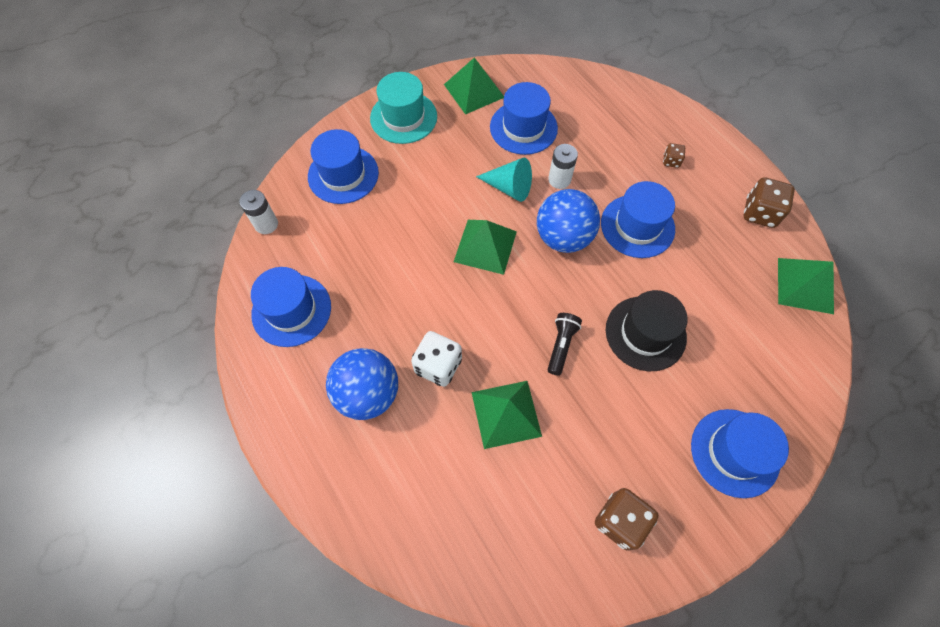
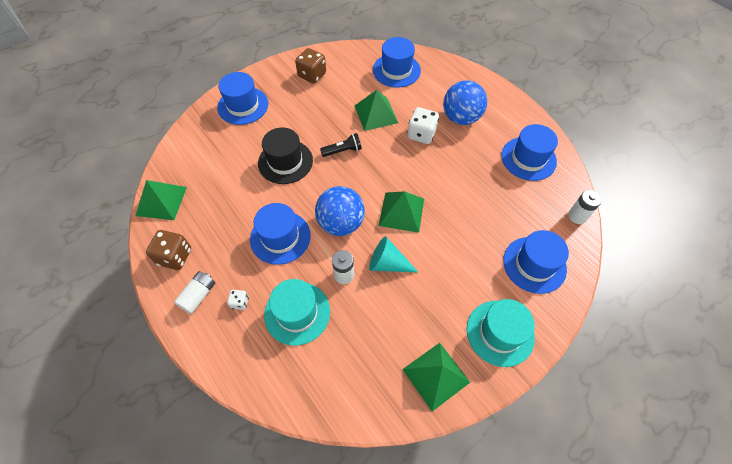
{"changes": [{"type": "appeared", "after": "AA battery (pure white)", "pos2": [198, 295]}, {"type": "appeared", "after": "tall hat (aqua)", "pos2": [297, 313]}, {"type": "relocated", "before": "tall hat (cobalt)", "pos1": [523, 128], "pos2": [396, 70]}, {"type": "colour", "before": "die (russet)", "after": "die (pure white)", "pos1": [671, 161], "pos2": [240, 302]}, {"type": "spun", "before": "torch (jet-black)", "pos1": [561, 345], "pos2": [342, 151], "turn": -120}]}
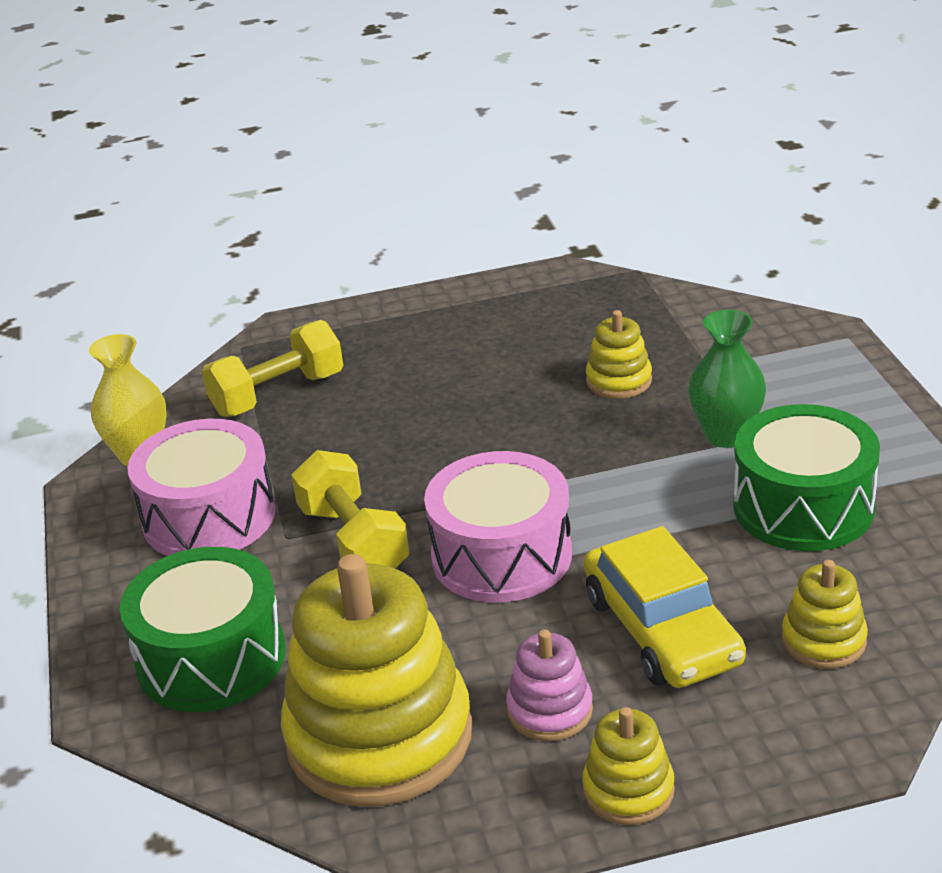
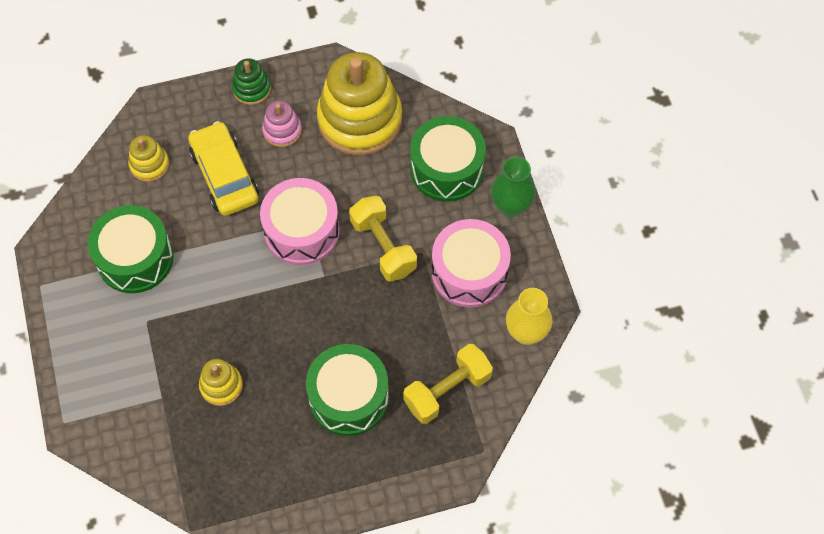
{"changes": [{"type": "appeared", "after": "toy drum (green)", "pos2": [348, 397]}, {"type": "relocated", "before": "vase (green)", "pos1": [726, 435], "pos2": [511, 206]}, {"type": "colour", "before": "stacking toy (bright yellow)", "after": "stacking toy (green)", "pos1": [628, 790], "pos2": [251, 89]}]}
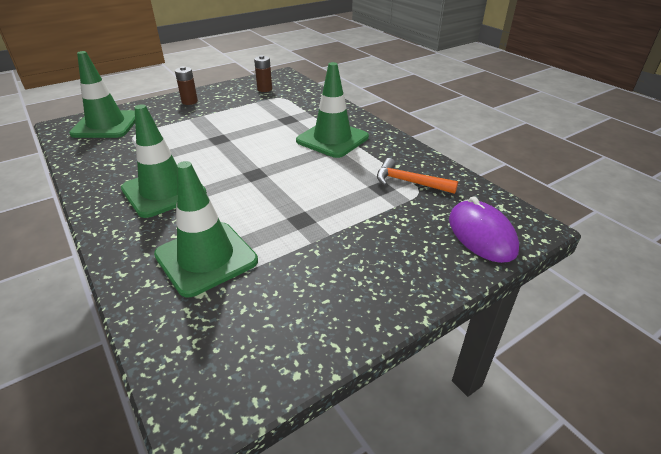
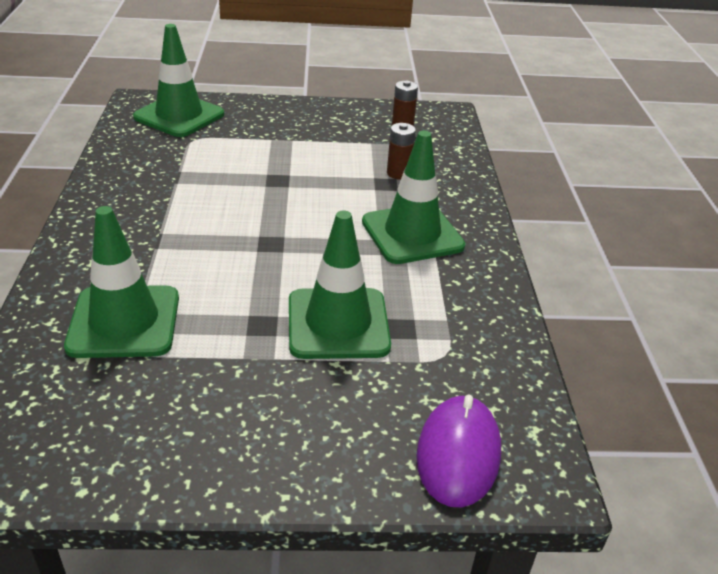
{"changes": [{"type": "missing", "before": "hammer (orange)", "pos1": [409, 182]}, {"type": "relocated", "before": "road cone (green)", "pos1": [164, 191], "pos2": [338, 324]}, {"type": "relocated", "before": "AA battery (russet)", "pos1": [189, 102], "pos2": [398, 173]}]}
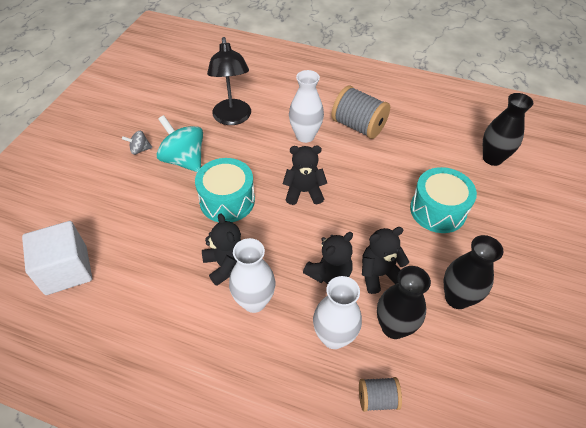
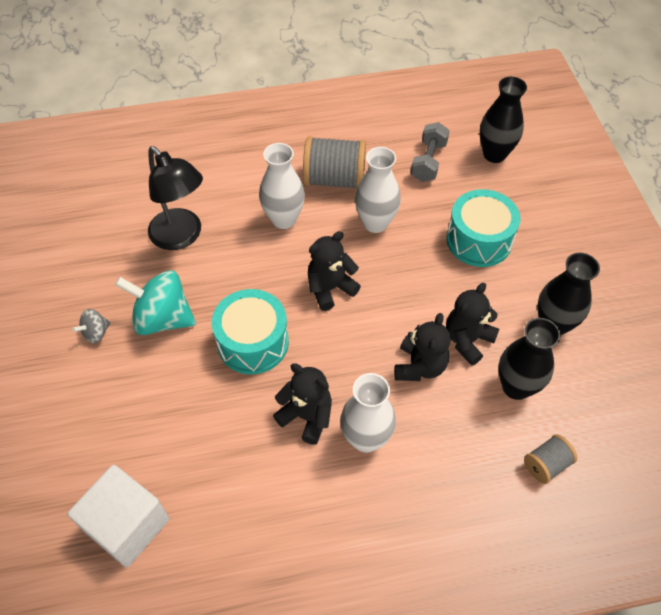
{"changes": [{"type": "appeared", "after": "free weight (ash-grey)", "pos2": [428, 162]}, {"type": "relocated", "before": "vase (pure white)", "pos1": [334, 337], "pos2": [375, 223]}]}
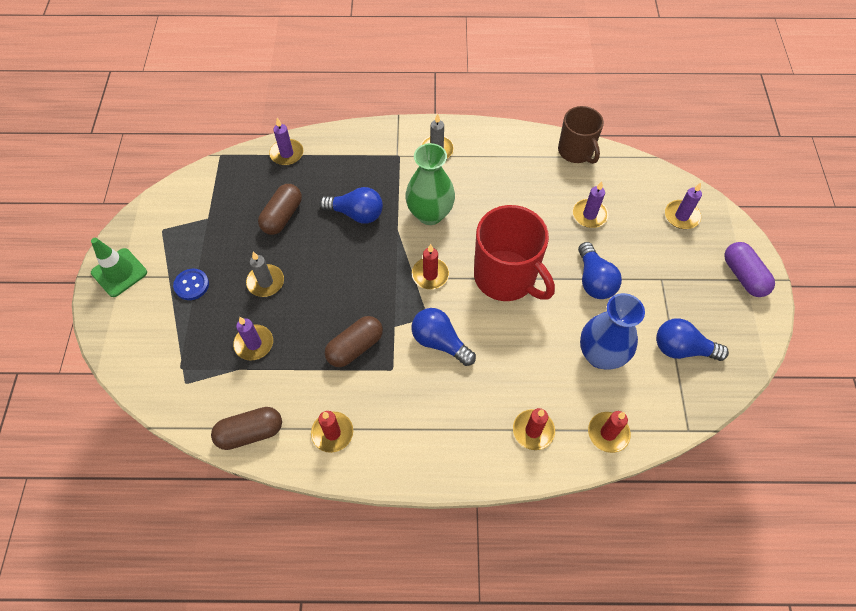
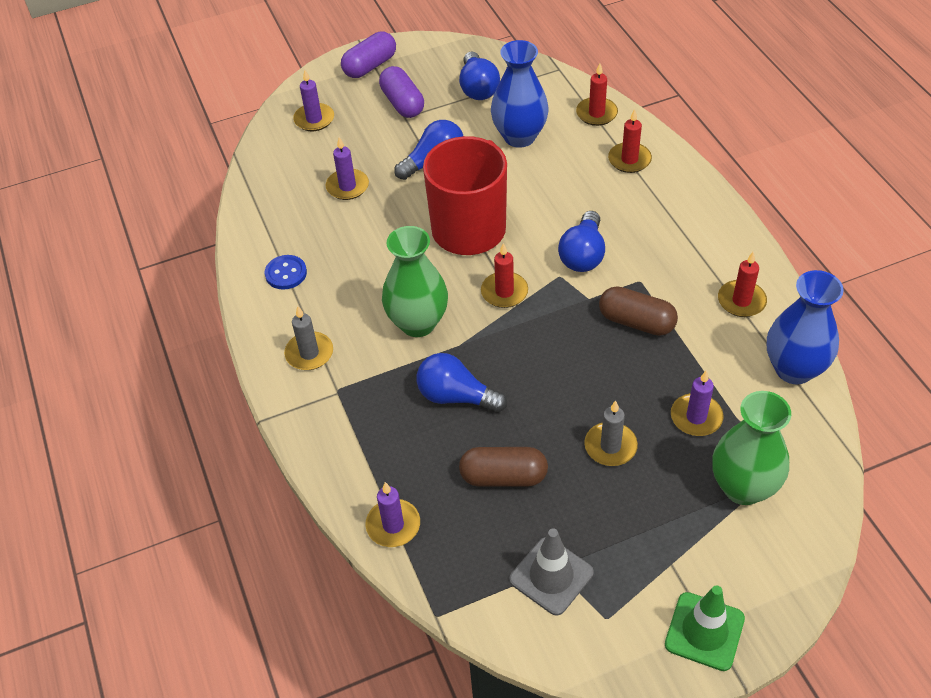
{"changes": [{"type": "missing", "before": "coffee mug (russet)", "pos1": [576, 151]}, {"type": "appeared", "after": "pill (royal purple)", "pos2": [402, 103]}, {"type": "appeared", "after": "road cone (ash-grey)", "pos2": [551, 576]}, {"type": "appeared", "after": "vase (green)", "pos2": [743, 487]}, {"type": "relocated", "before": "button (cobalt)", "pos1": [191, 285], "pos2": [286, 273]}, {"type": "exchanged", "before": "pill (russet)", "after": "vase (cobalt)", "pos1": [250, 433], "pos2": [794, 369]}, {"type": "spun", "before": "lightbulb (cobalt)", "pos1": [356, 214], "pos2": [456, 396], "turn": -60}]}
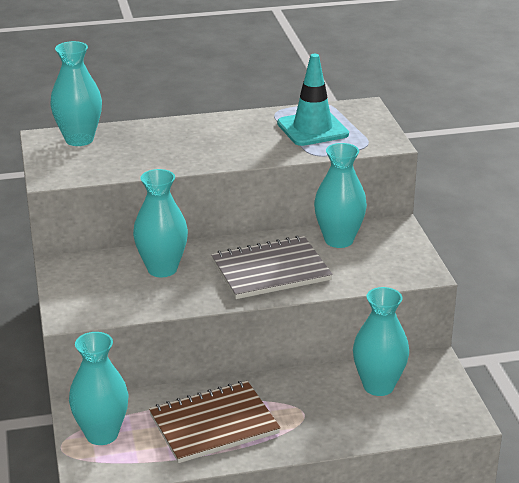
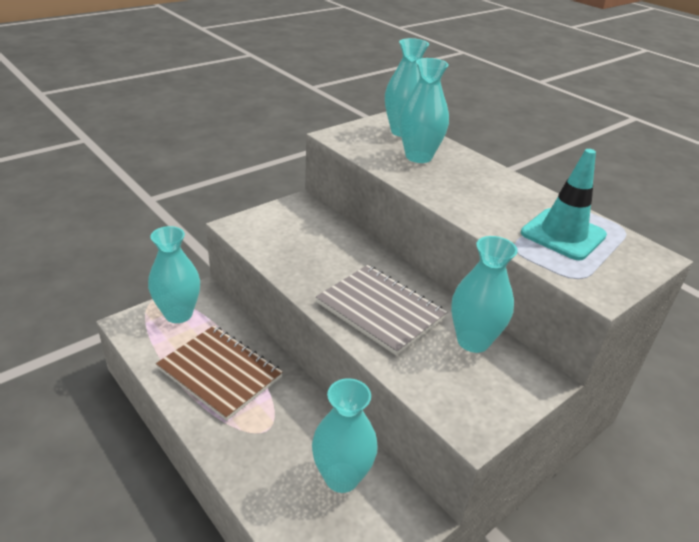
{"changes": [{"type": "relocated", "before": "vase (aqua)", "pos1": [162, 269], "pos2": [418, 157]}]}
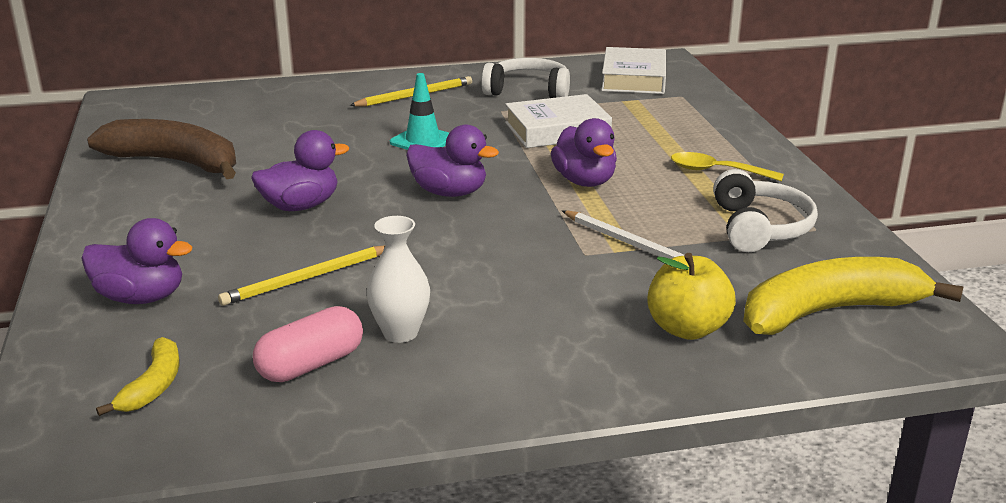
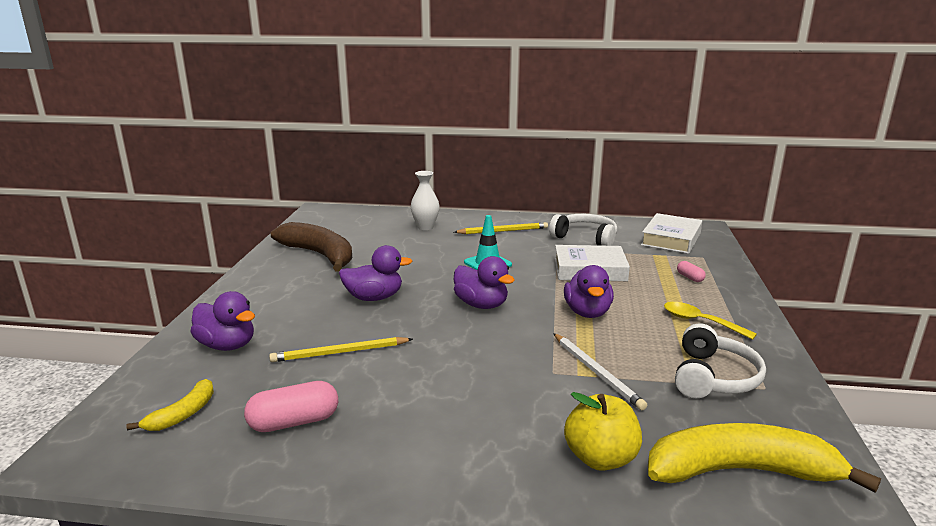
{"changes": [{"type": "appeared", "after": "pill (pink)", "pos2": [690, 278]}, {"type": "relocated", "before": "vase (pure white)", "pos1": [400, 333], "pos2": [425, 227]}]}
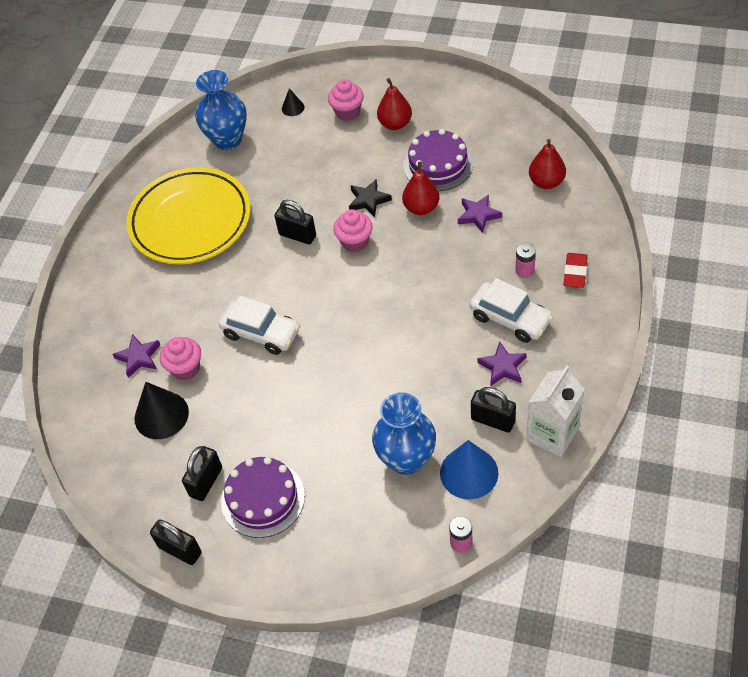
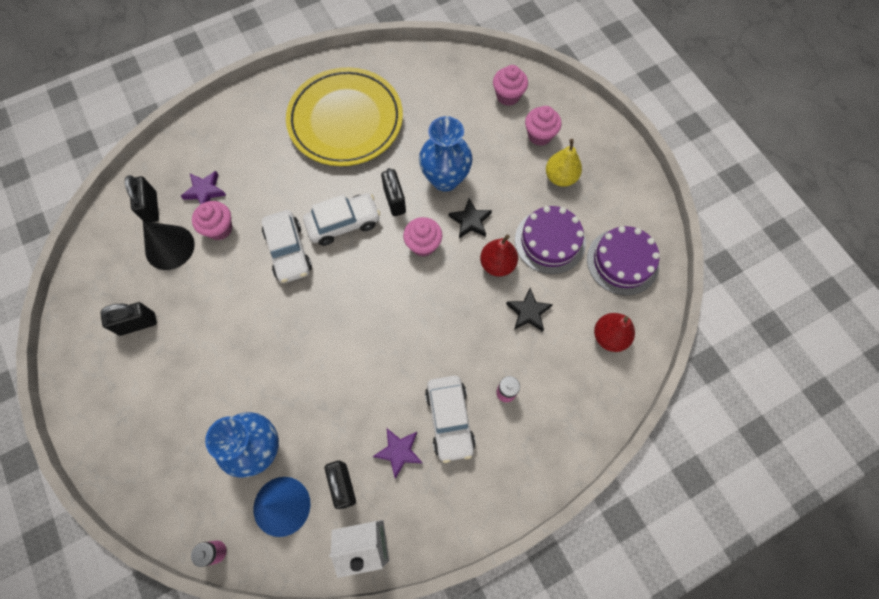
{"changes": [{"type": "missing", "before": "eraser (red)", "pos1": [575, 272]}, {"type": "appeared", "after": "automobile (pure white)", "pos2": [343, 223]}, {"type": "relocated", "before": "small lock (jet-black)", "pos1": [180, 550], "pos2": [151, 207]}, {"type": "relocated", "before": "vase (cobalt)", "pos1": [227, 140], "pos2": [445, 179]}, {"type": "relocated", "before": "layer cake (royal purple)", "pos1": [263, 498], "pos2": [622, 261]}, {"type": "exchanged", "before": "solid cone (jet-black)", "after": "cupcake (pink)", "pos1": [293, 108], "pos2": [508, 96]}, {"type": "colour", "before": "pear fruit (red)", "after": "pear fruit (bright yellow)", "pos1": [395, 124], "pos2": [560, 177]}, {"type": "colour", "before": "star shape (royal purple)", "after": "star shape (jet-black)", "pos1": [478, 215], "pos2": [528, 312]}]}
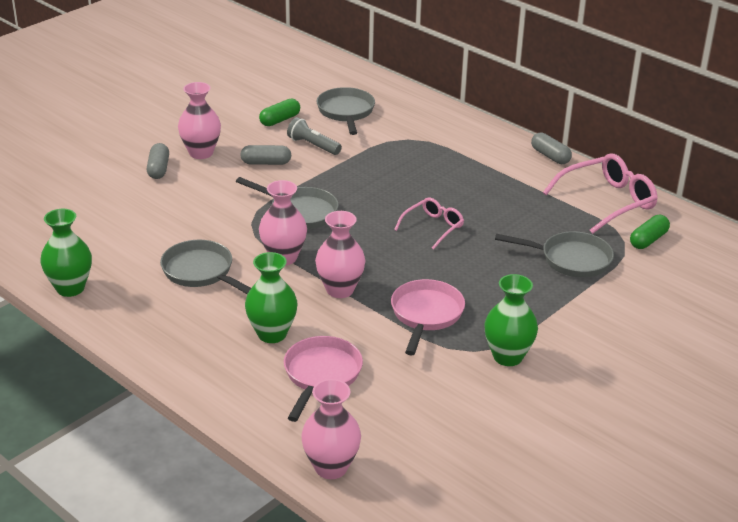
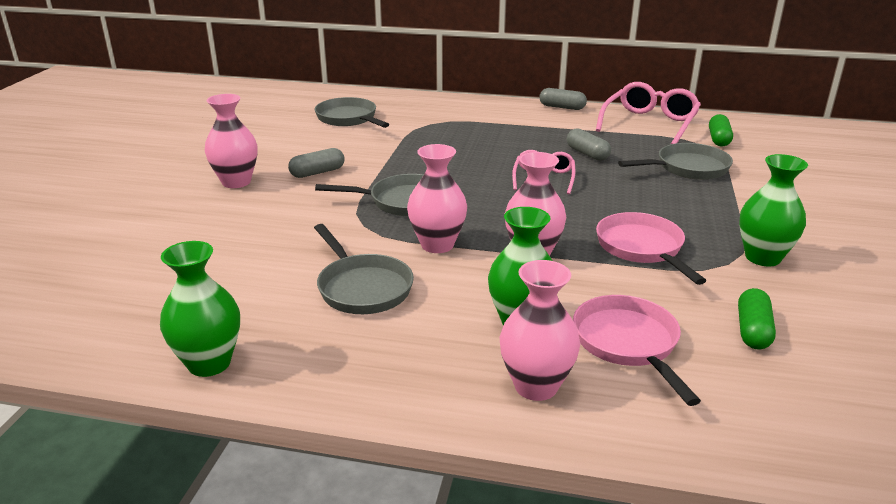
{"changes": [{"type": "missing", "before": "torch (ash-grey)", "pos1": [313, 145]}, {"type": "relocated", "before": "pill (ash-grey)", "pos1": [158, 169], "pos2": [587, 154]}, {"type": "relocated", "before": "pill (green)", "pos1": [280, 120], "pos2": [752, 330]}, {"type": "relocated", "before": "vase (pink)", "pos1": [331, 467], "pos2": [536, 386]}, {"type": "spun", "before": "frying pan (ash-grey)", "pos1": [201, 272], "pos2": [362, 288], "turn": -135}]}
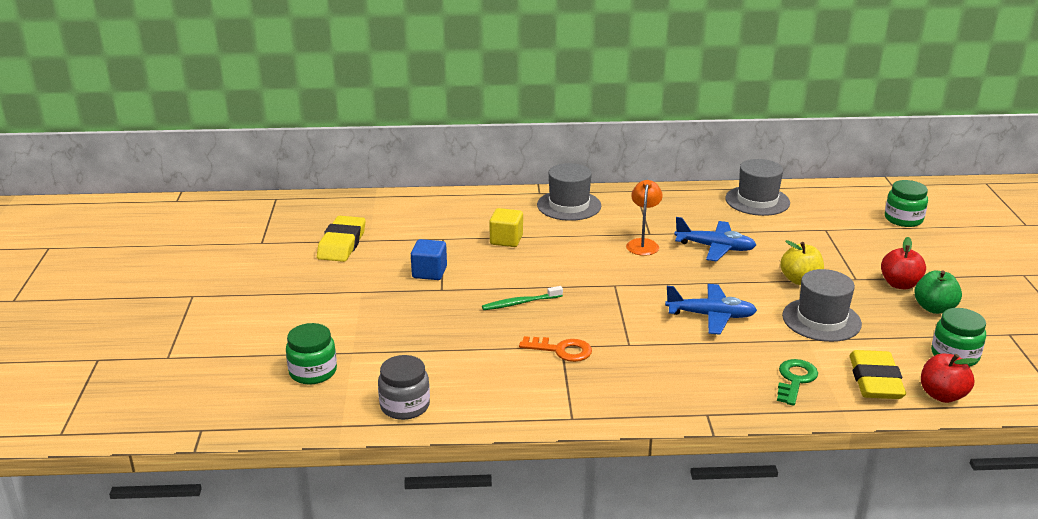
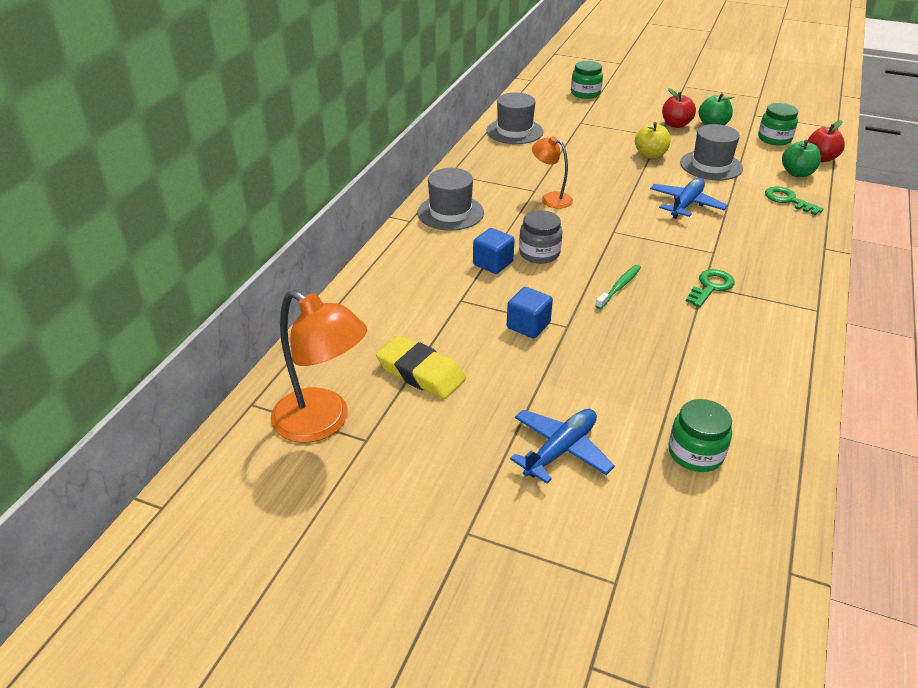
{"changes": [{"type": "appeared", "after": "reading lamp (orange)", "pos2": [323, 423]}, {"type": "relocated", "before": "preserve jar (ash-grey)", "pos1": [405, 406], "pos2": [539, 253]}, {"type": "relocated", "before": "plane (cobalt)", "pos1": [715, 248], "pos2": [560, 450]}, {"type": "exchanged", "before": "eraser (bright yellow)", "after": "apple fruit (green)", "pos1": [875, 381], "pos2": [797, 173]}, {"type": "colour", "before": "solid cube (bright yellow)", "after": "solid cube (cobalt)", "pos1": [506, 240], "pos2": [493, 263]}, {"type": "colour", "before": "key (orange)", "after": "key (green)", "pos1": [561, 350], "pos2": [710, 287]}, {"type": "spun", "before": "toothbrush (green)", "pos1": [520, 303], "pos2": [619, 287], "turn": -150}]}
